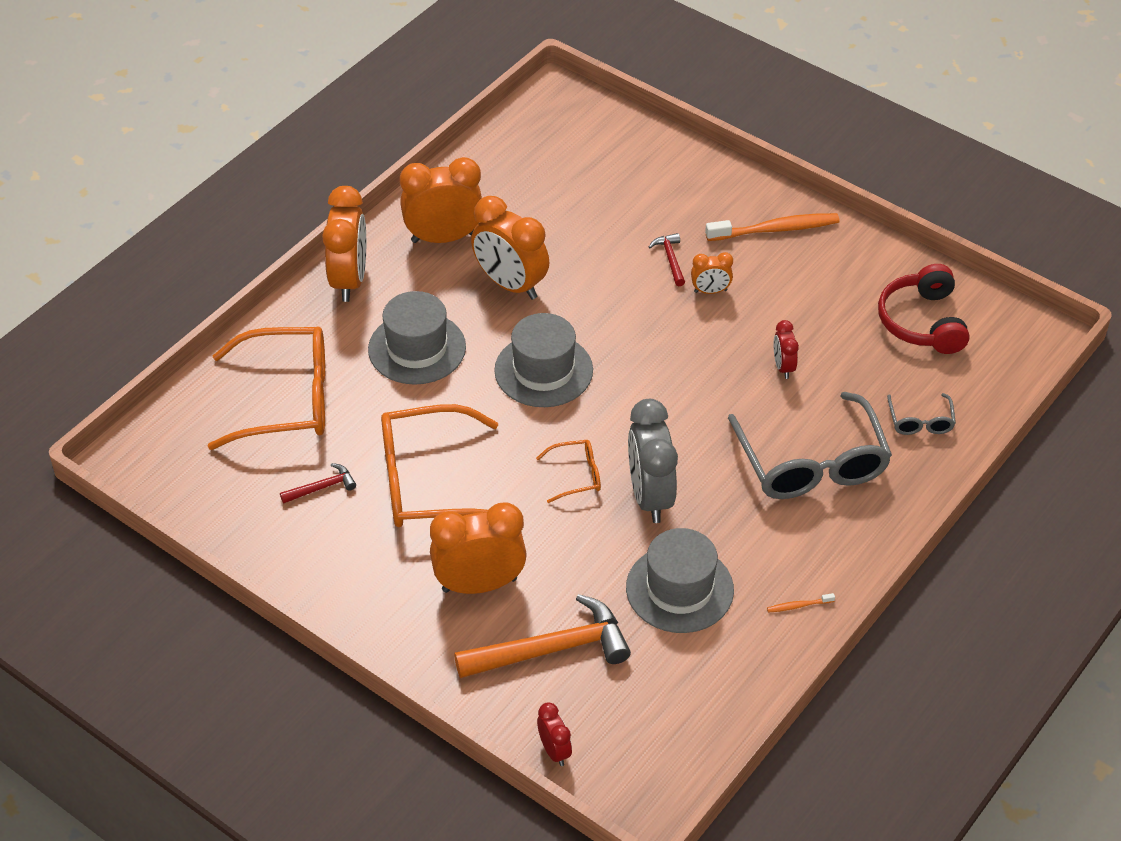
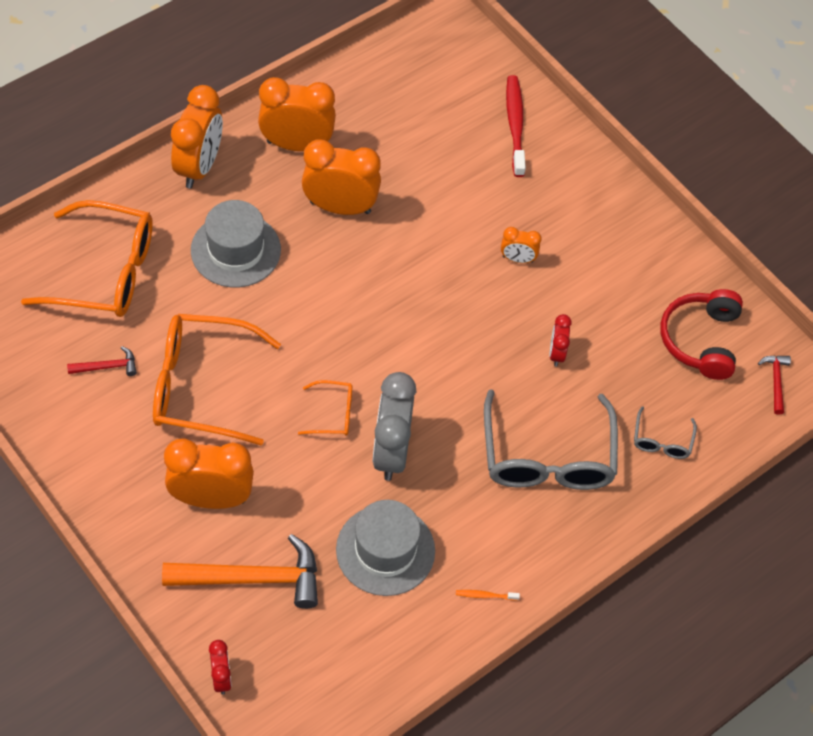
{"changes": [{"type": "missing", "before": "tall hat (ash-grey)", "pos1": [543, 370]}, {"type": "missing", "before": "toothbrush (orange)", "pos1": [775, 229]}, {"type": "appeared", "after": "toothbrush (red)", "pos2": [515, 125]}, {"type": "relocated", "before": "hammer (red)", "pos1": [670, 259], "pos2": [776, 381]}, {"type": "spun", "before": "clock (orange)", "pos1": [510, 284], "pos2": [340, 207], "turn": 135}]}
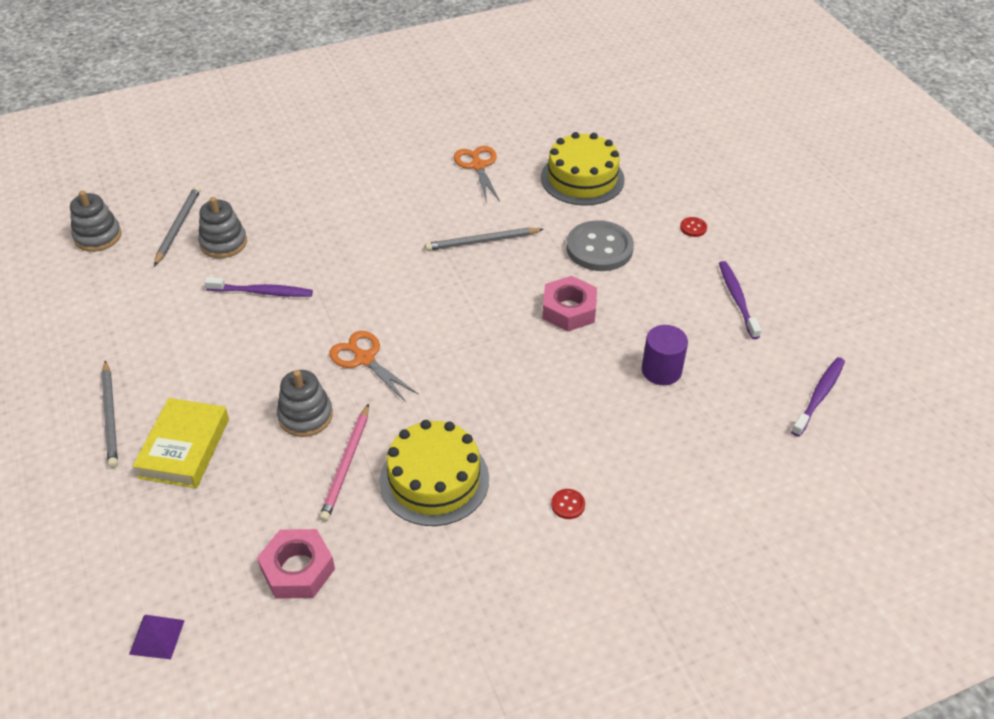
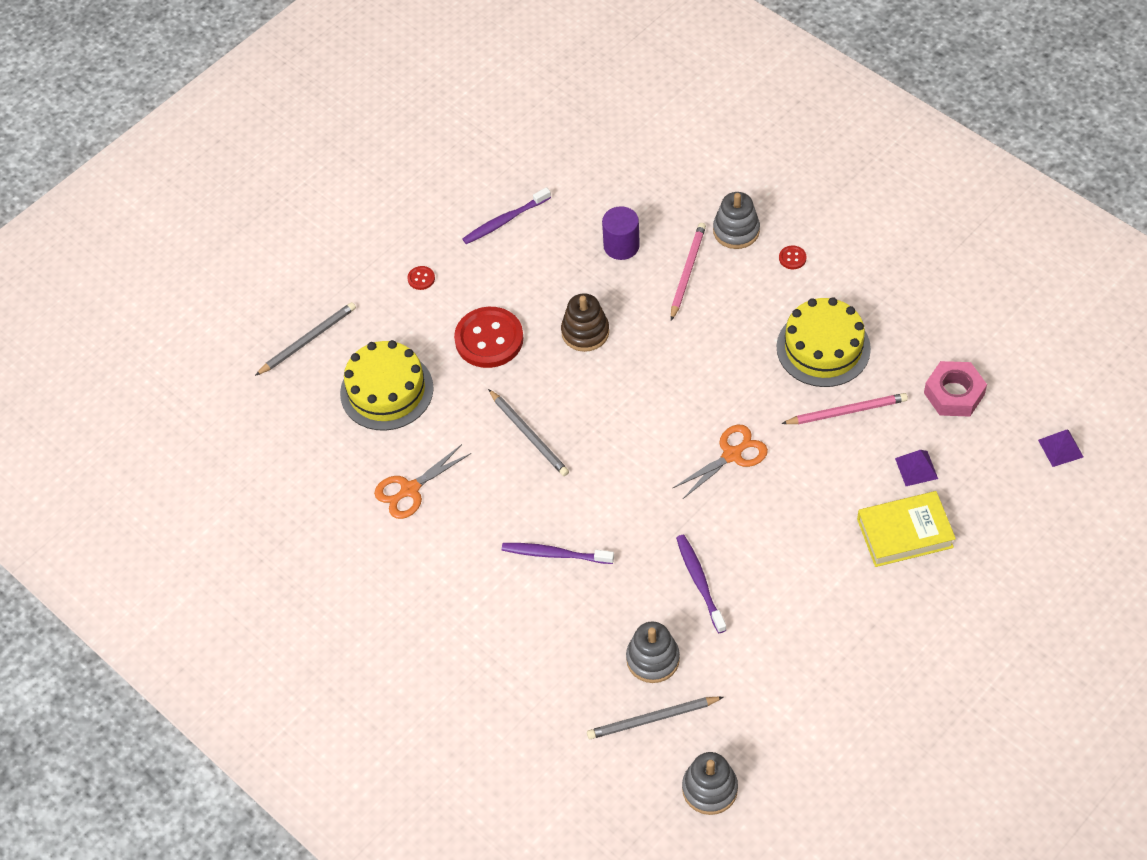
{"changes": [{"type": "appeared", "after": "pencil (pink)", "pos2": [687, 272]}, {"type": "appeared", "after": "pyramid (royal purple)", "pos2": [916, 468]}, {"type": "relocated", "before": "pencil (ash-grey)", "pos1": [110, 416], "pos2": [308, 340]}, {"type": "relocated", "before": "stacking toy (ash-grey)", "pos1": [305, 416], "pos2": [736, 231]}, {"type": "relocated", "before": "toothbrush (royal purple)", "pos1": [819, 396], "pos2": [555, 554]}, {"type": "exchanged", "before": "hexagon nut (pink)", "after": "stacking toy (russet)", "pos1": [569, 310], "pos2": [585, 332]}, {"type": "colour", "before": "button (ash-grey)", "after": "button (red)", "pos1": [599, 248], "pos2": [489, 339]}, {"type": "spun", "before": "pair of scissors (orange)", "pos1": [364, 359], "pos2": [732, 455], "turn": -150}]}
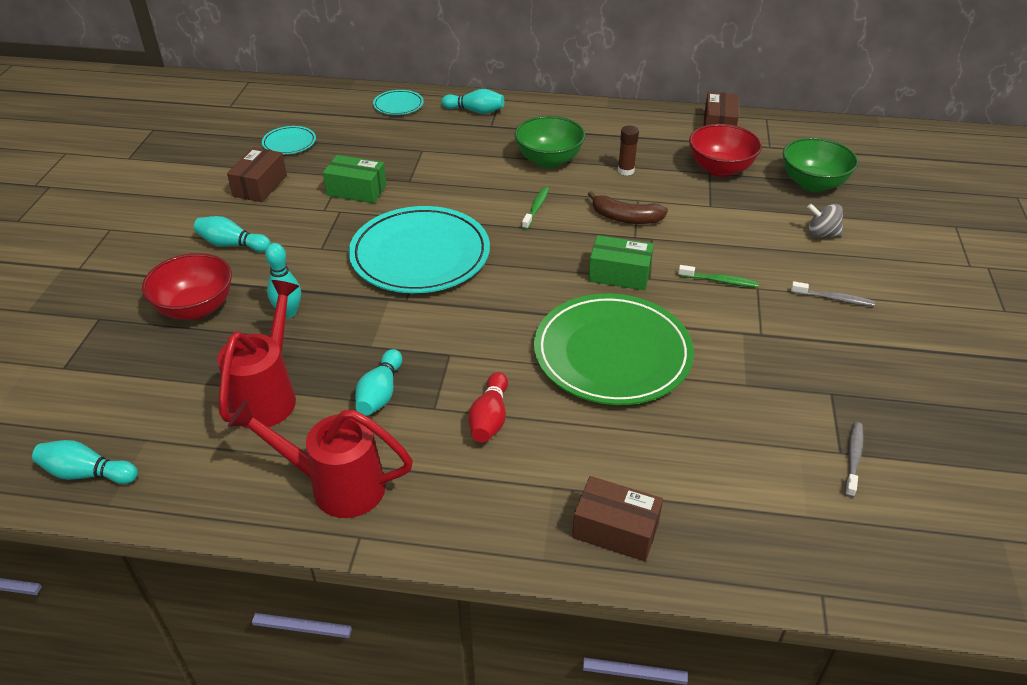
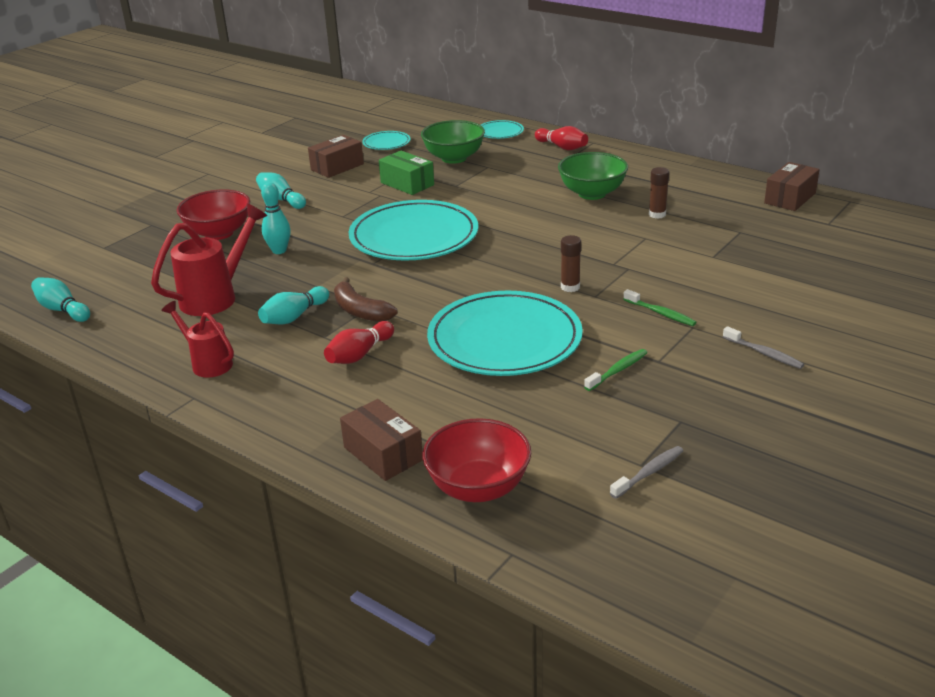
{"changes": [{"type": "missing", "before": "whirligig (ash-grey)", "pos1": [821, 234]}, {"type": "relocated", "before": "toothbrush (green)", "pos1": [536, 208], "pos2": [618, 370]}, {"type": "relocated", "before": "toy banana (russet)", "pos1": [625, 218], "pos2": [360, 311]}, {"type": "relocated", "before": "deep dish (red)", "pos1": [720, 169], "pos2": [478, 488]}, {"type": "relocated", "before": "deep dish (green)", "pos1": [812, 184], "pos2": [454, 158]}, {"type": "exchanged", "before": "package (green)", "after": "glue stick (russet)", "pos1": [619, 274], "pos2": [570, 287]}, {"type": "colour", "before": "skittle (aqua)", "after": "skittle (red)", "pos1": [475, 111], "pos2": [562, 147]}, {"type": "colour", "before": "plate (green)", "after": "plate (aqua)", "pos1": [612, 353], "pos2": [504, 339]}, {"type": "size", "before": "watering can (red)", "pos1": [335, 486], "pos2": [207, 363], "scale": 0.65}]}
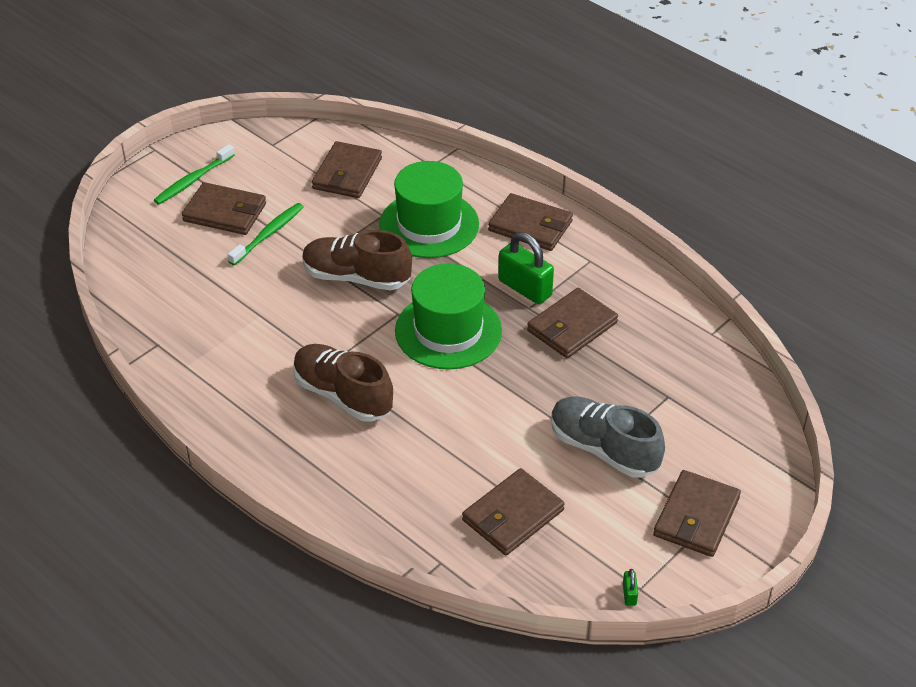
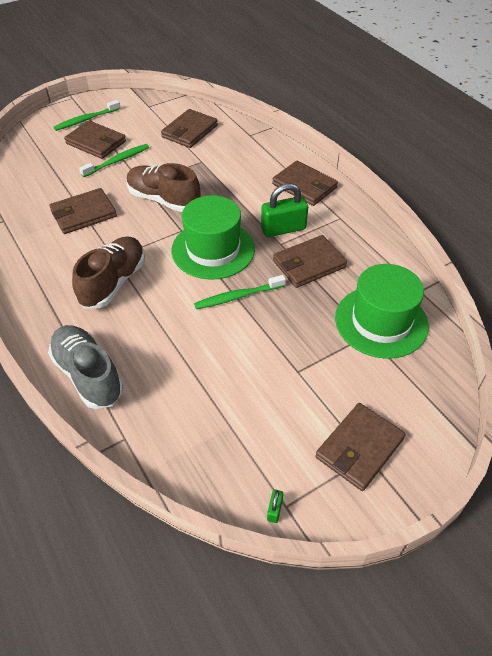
{"changes": [{"type": "appeared", "after": "toothbrush (green)", "pos2": [238, 296]}, {"type": "relocated", "before": "tall hat (green)", "pos1": [429, 224], "pos2": [381, 321]}, {"type": "relocated", "before": "billfold (russet)", "pos1": [512, 515], "pos2": [83, 214]}, {"type": "relocated", "before": "sneaker (ash-grey)", "pos1": [603, 449], "pos2": [88, 375]}, {"type": "spun", "before": "sneaker (russet)", "pos1": [343, 395], "pos2": [113, 282], "turn": 60}, {"type": "spun", "before": "small lock (green)", "pos1": [525, 288], "pos2": [283, 229], "turn": -75}]}
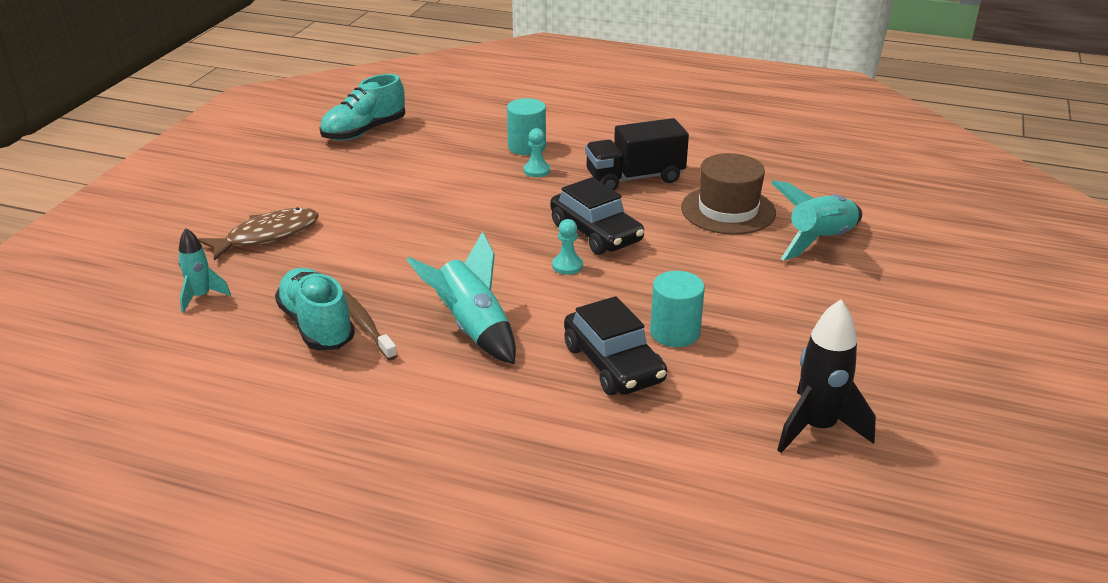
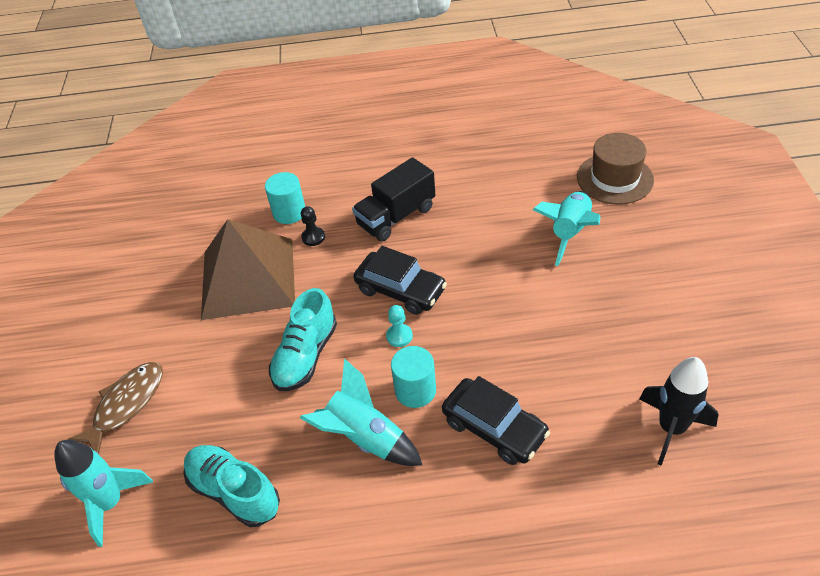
{"changes": [{"type": "missing", "before": "toothbrush (russet)", "pos1": [365, 325]}, {"type": "appeared", "after": "pyramid (russet)", "pos2": [248, 278]}, {"type": "relocated", "before": "sneaker (aqua)", "pos1": [364, 131], "pos2": [306, 356]}, {"type": "relocated", "before": "solid cylinder (aqua)", "pos1": [675, 333], "pos2": [415, 390]}, {"type": "relocated", "before": "tall hat (russet)", "pos1": [728, 210], "pos2": [614, 178]}, {"type": "colour", "before": "pawn (aqua)", "after": "pawn (jet-black)", "pos1": [536, 171], "pos2": [313, 237]}, {"type": "size", "before": "spaceship (aqua)", "pos1": [201, 297], "pos2": [110, 503], "scale": 1.65}]}
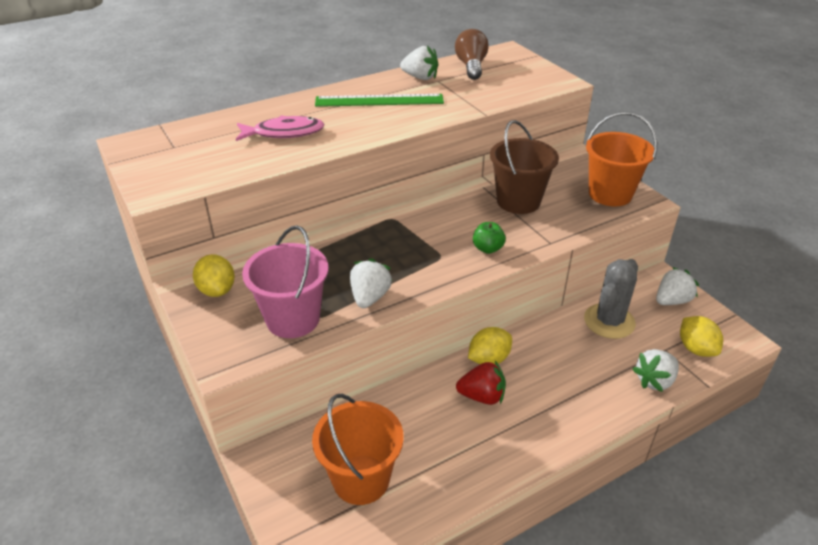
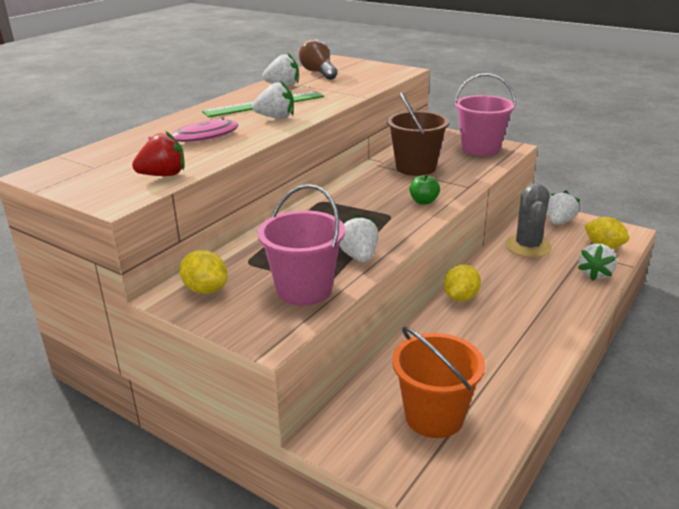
{"changes": [{"type": "appeared", "after": "toy strawberry (pure white)", "pos2": [276, 117]}, {"type": "relocated", "before": "toy strawberry (red)", "pos1": [482, 396], "pos2": [163, 175]}, {"type": "colour", "before": "bucket (orange)", "after": "bucket (pink)", "pos1": [610, 194], "pos2": [480, 149]}]}
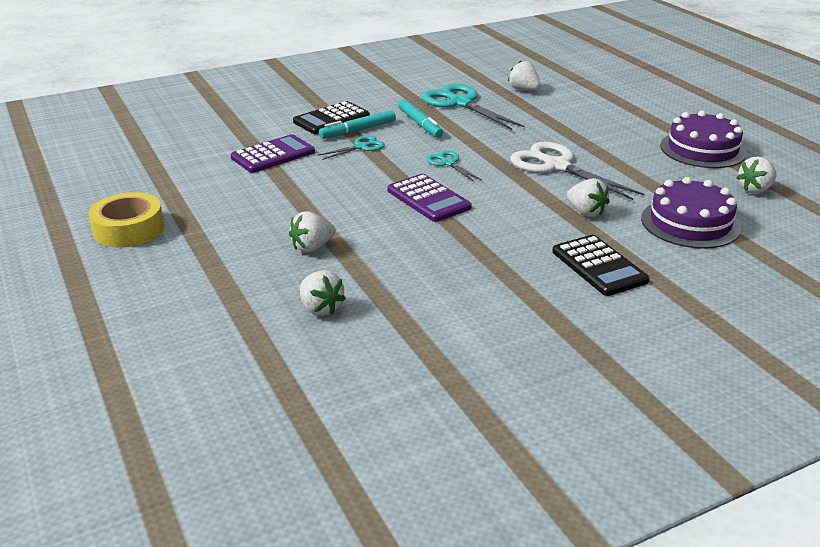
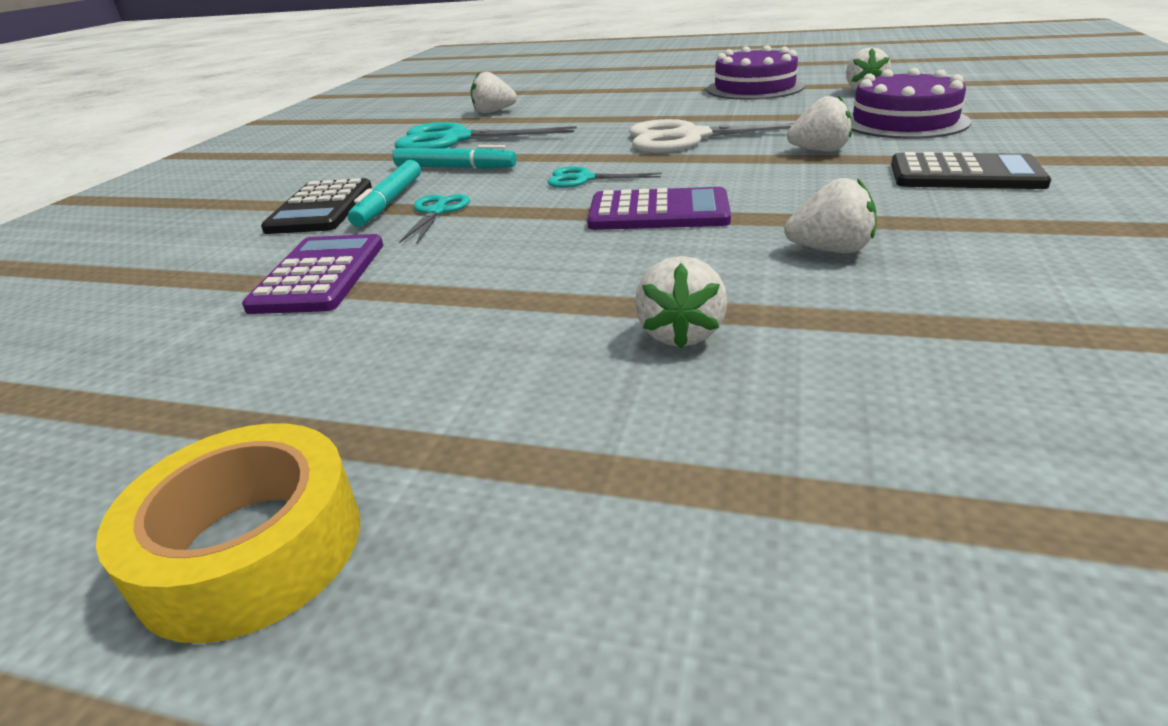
{"changes": [{"type": "relocated", "before": "toy strawberry (pure white)", "pos1": [320, 308], "pos2": [830, 250]}]}
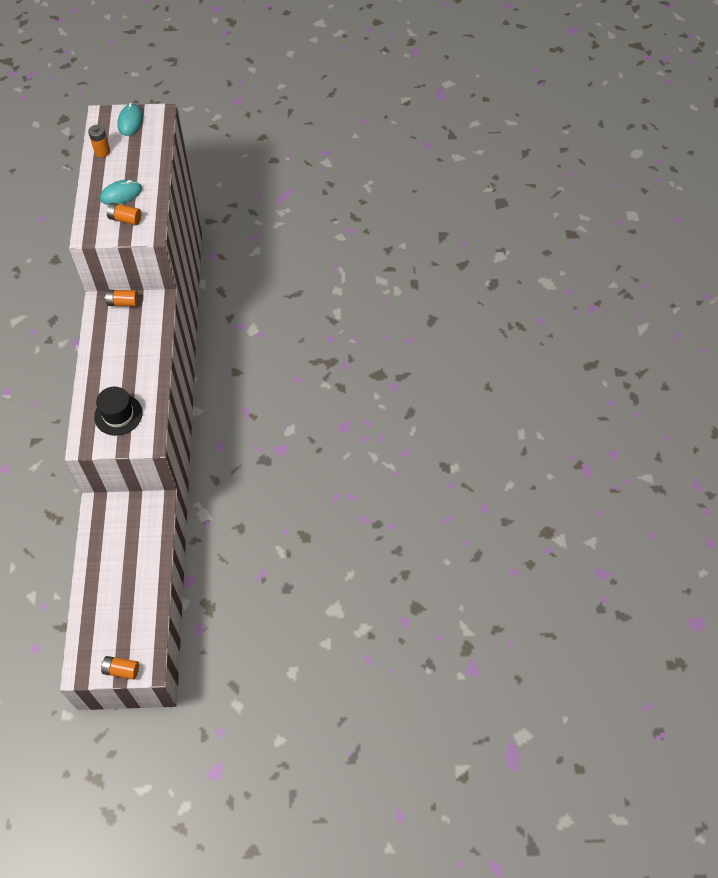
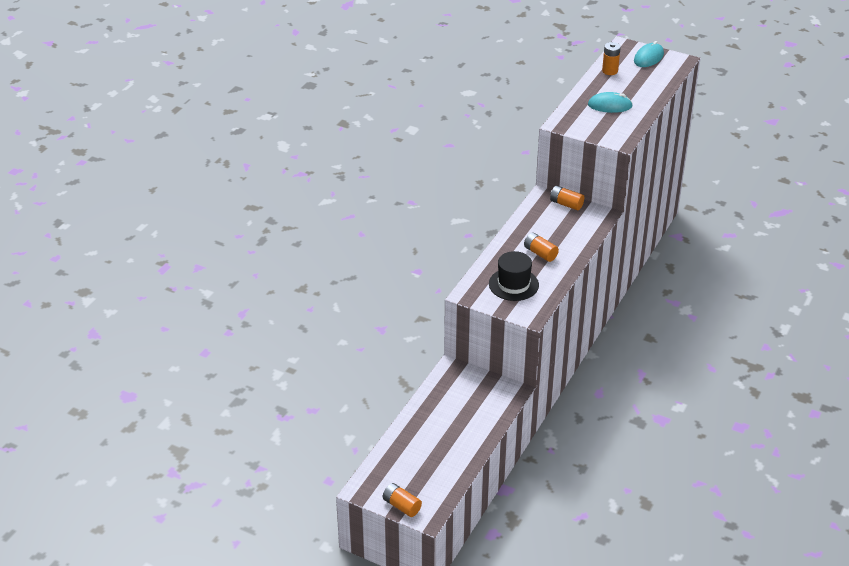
{"changes": [{"type": "relocated", "before": "AA battery (orange)", "pos1": [125, 219], "pos2": [540, 253]}]}
